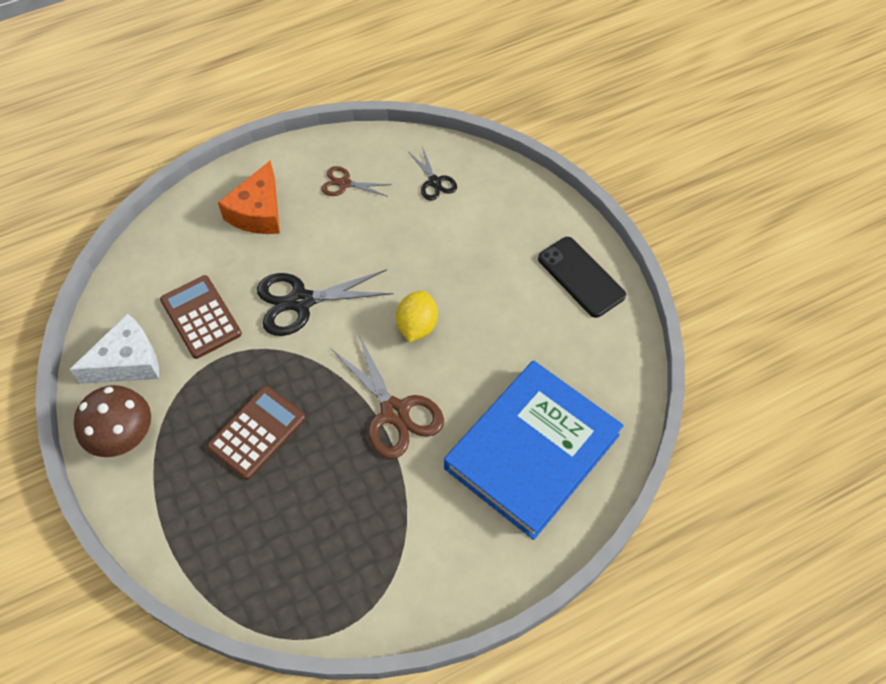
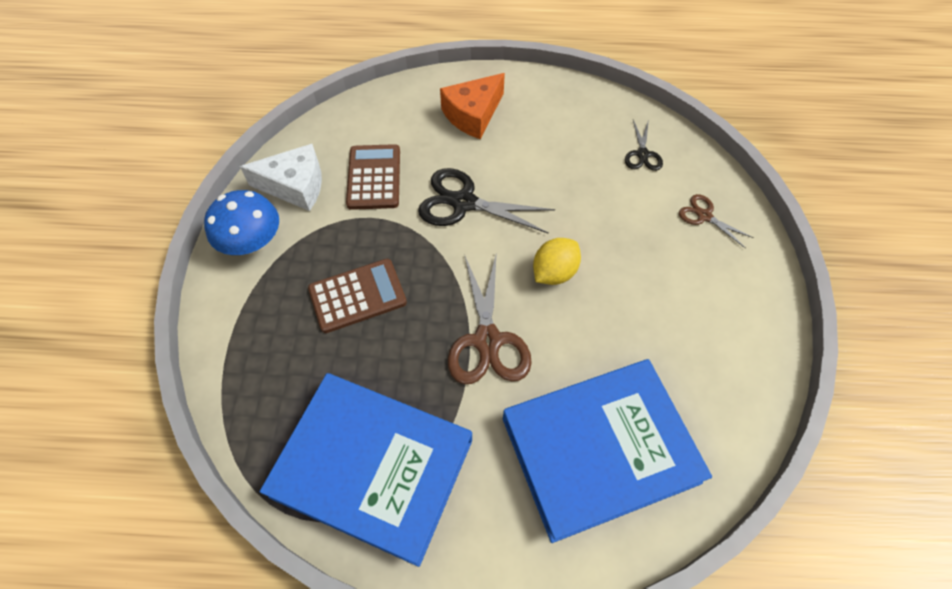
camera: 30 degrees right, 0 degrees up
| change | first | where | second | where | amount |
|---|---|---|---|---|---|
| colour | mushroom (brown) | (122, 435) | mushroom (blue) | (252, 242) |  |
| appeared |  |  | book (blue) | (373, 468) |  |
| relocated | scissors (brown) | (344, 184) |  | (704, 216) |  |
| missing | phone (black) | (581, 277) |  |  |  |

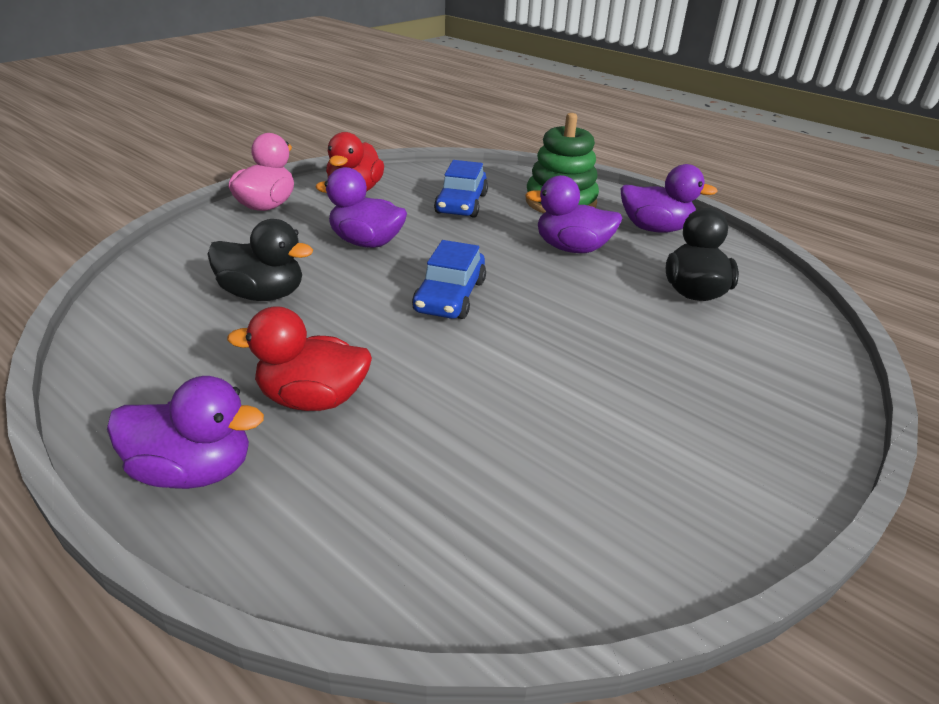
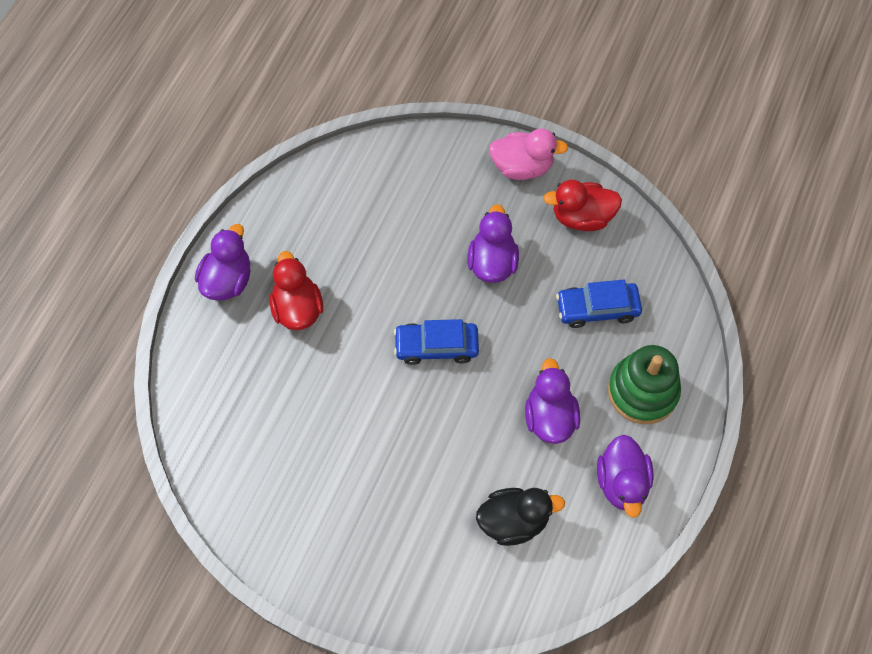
camera: 75 degrees right, 30 degrees up
| change | first | where | second | where | amount |
|---|---|---|---|---|---|
| spun | duck (purple) | (194, 470) |  | (228, 280) | 150 degrees counterclockwise |
| missing | duck (black) | (263, 294) |  |  |  |

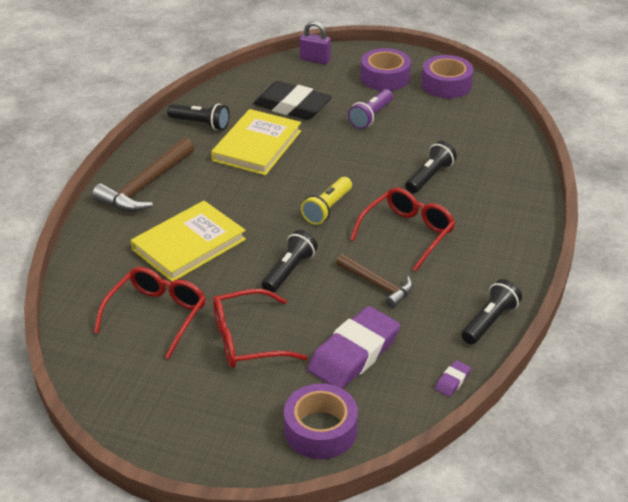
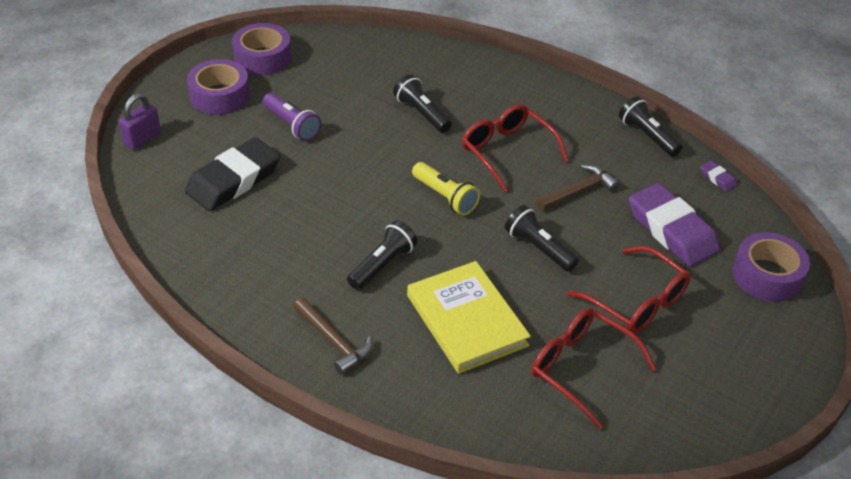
camera: 75 degrees left, 5 degrees up
| change | first | where | second | where | amount |
|---|---|---|---|---|---|
| size | hammer (brown) | (146, 185) |  | (334, 341) | x0.63 |
| relocated | flashlight (black) | (201, 124) |  | (383, 264) |  |
| spun | glasses (red) | (247, 340) |  | (637, 302) | 45 degrees counterclockwise |
| missing | book (yellow) | (257, 146) |  |  |  |

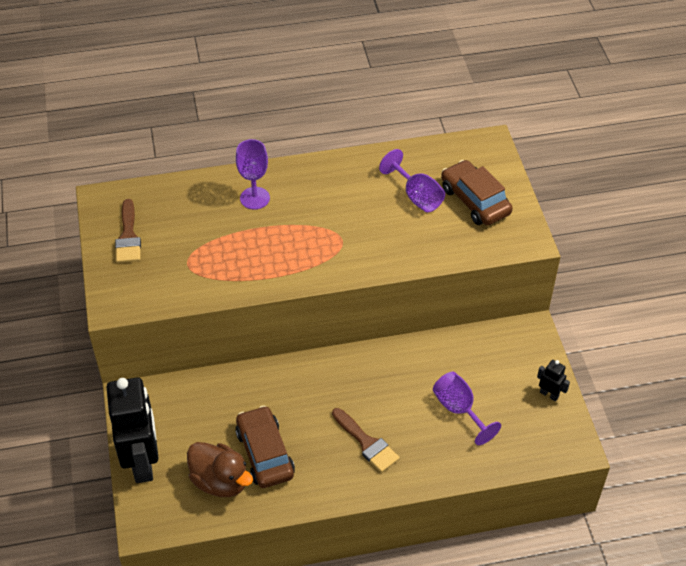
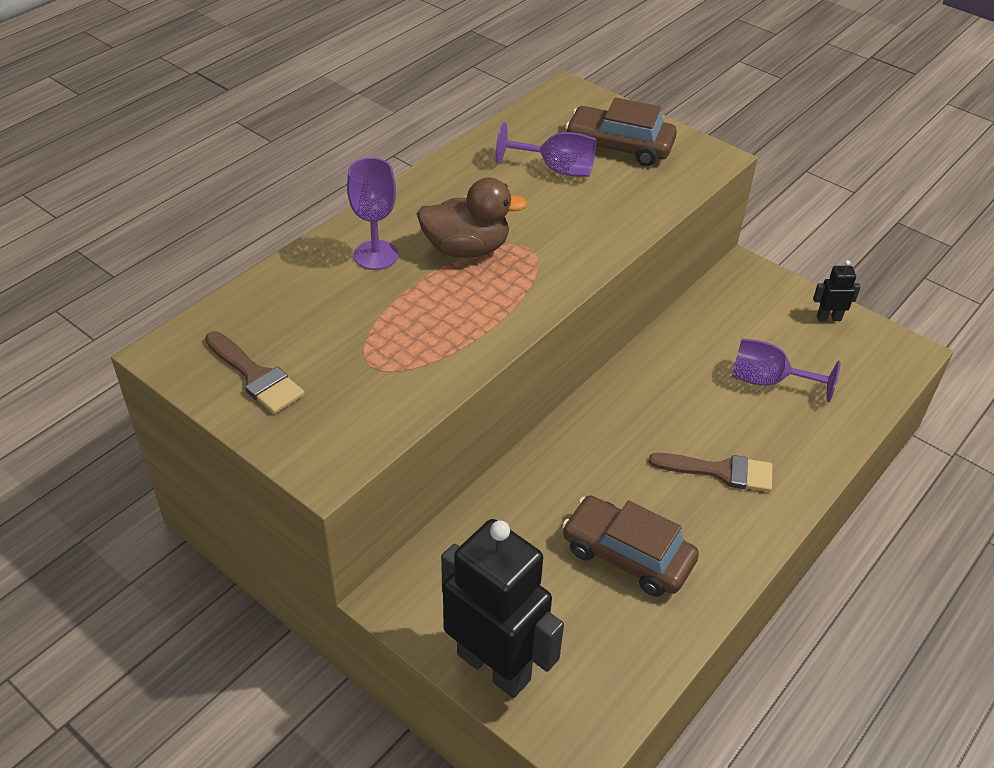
camera: 40 degrees left, 5 degrees down
| change | first | where | second | where | amount |
|---|---|---|---|---|---|
| relocated | duck (brown) | (220, 481) |  | (466, 249) |  |

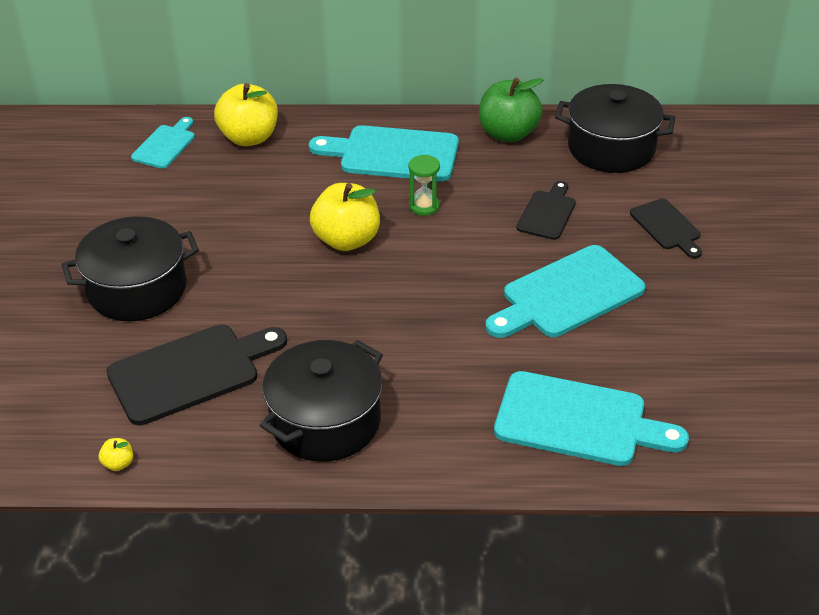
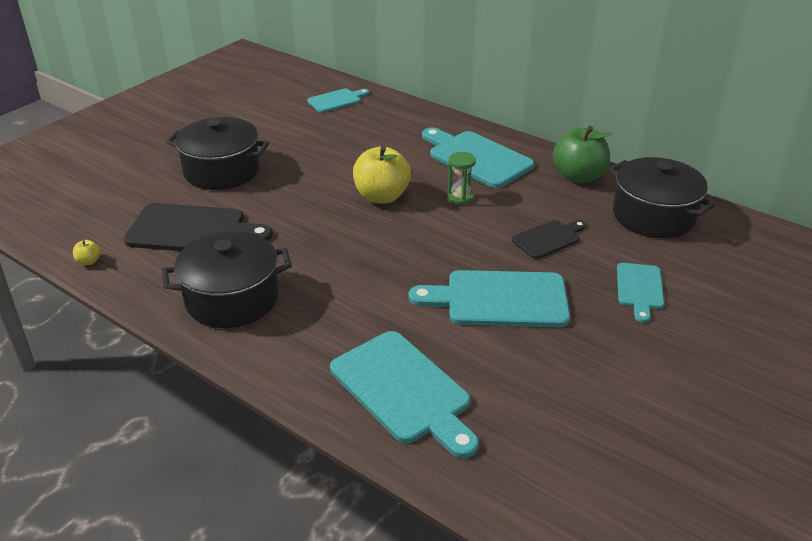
camera: 35 degrees right, 5 degrees down
| change | first | where | second | where | amount |
|---|---|---|---|---|---|
| colour | cutting board (black) | (667, 227) | cutting board (turquoise) | (639, 289) |  |
| missing | apple (yellow) | (249, 137) |  |  |  |

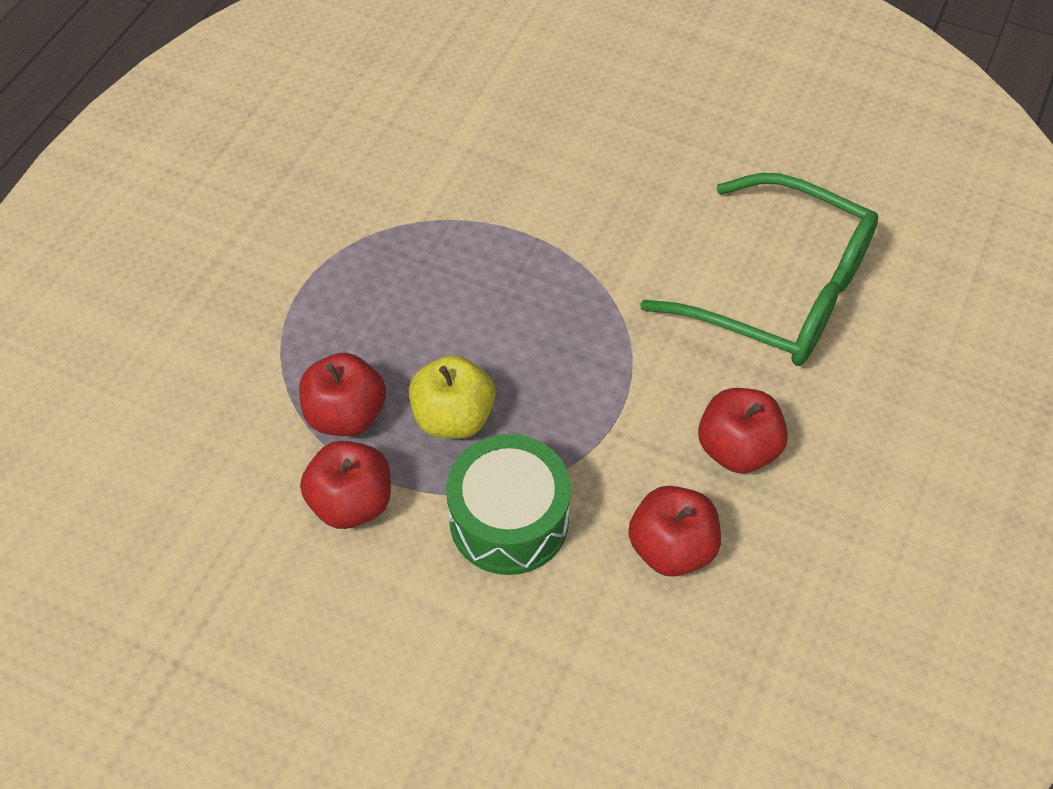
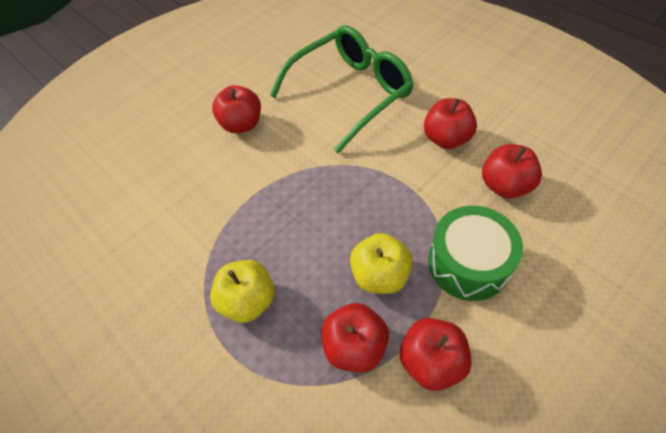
camera: 65 degrees left, 0 degrees up
| change | first | where | second | where | amount |
|---|---|---|---|---|---|
| appeared |  |  | apple (yellow) | (248, 300) |  |
| appeared |  |  | apple (red) | (242, 124) |  |

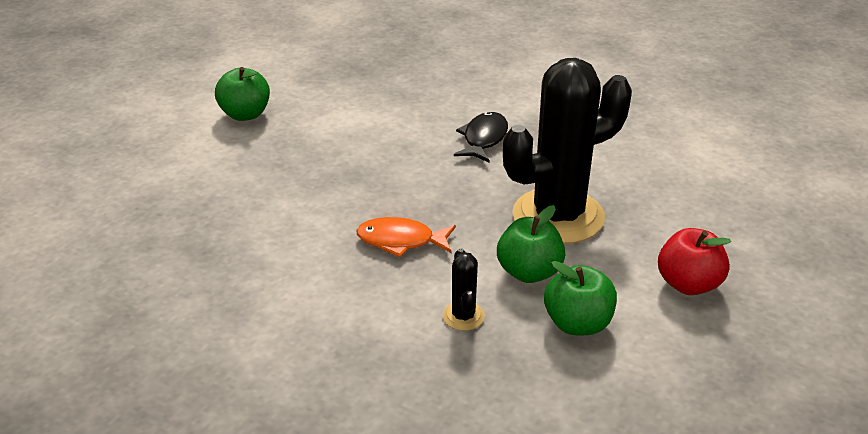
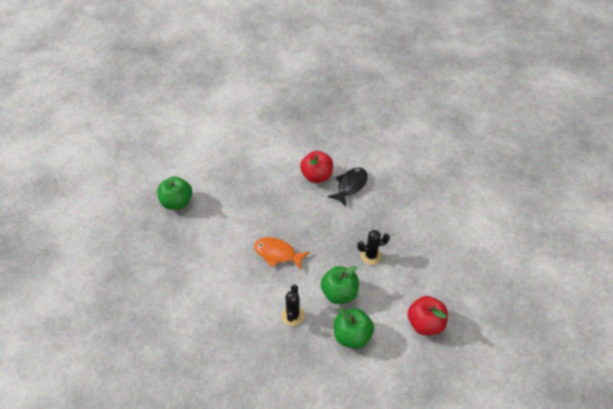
camera: 15 degrees right, 15 degrees up
| change | first | where | second | where | amount |
|---|---|---|---|---|---|
| relocated | apple (green) | (245, 114) |  | (177, 202) |  |
| appeared |  |  | apple (red) | (316, 176) |  |
| size | cactus (black) | (558, 216) |  | (371, 256) | x0.40 |

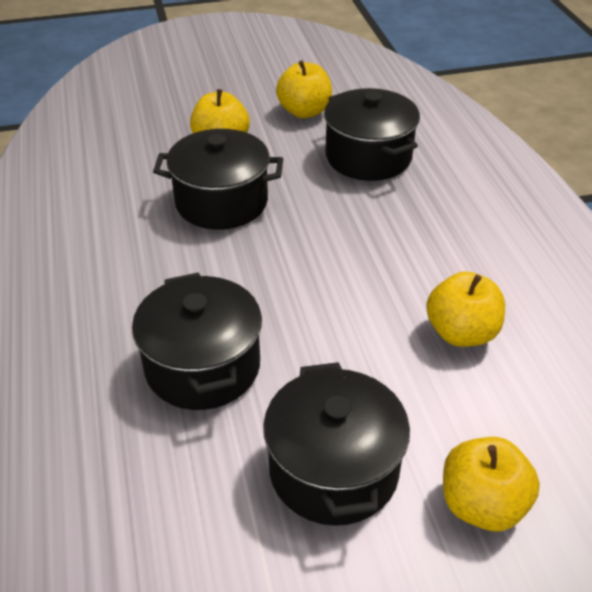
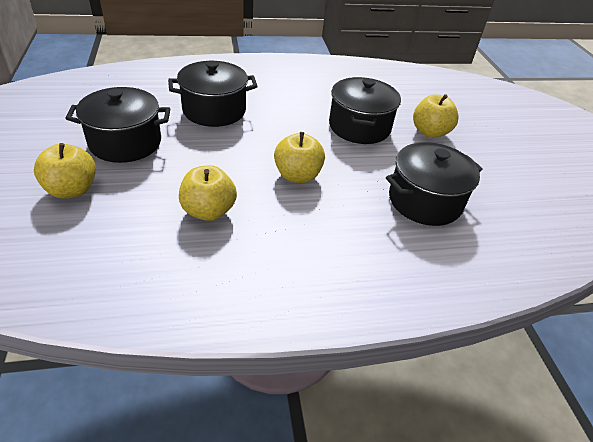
camera: 90 degrees right, 0 degrees up
| change | first | where | second | where | amount |
|---|---|---|---|---|---|
| relocated | apple (yellow) | (304, 111) |  | (297, 176) |  |

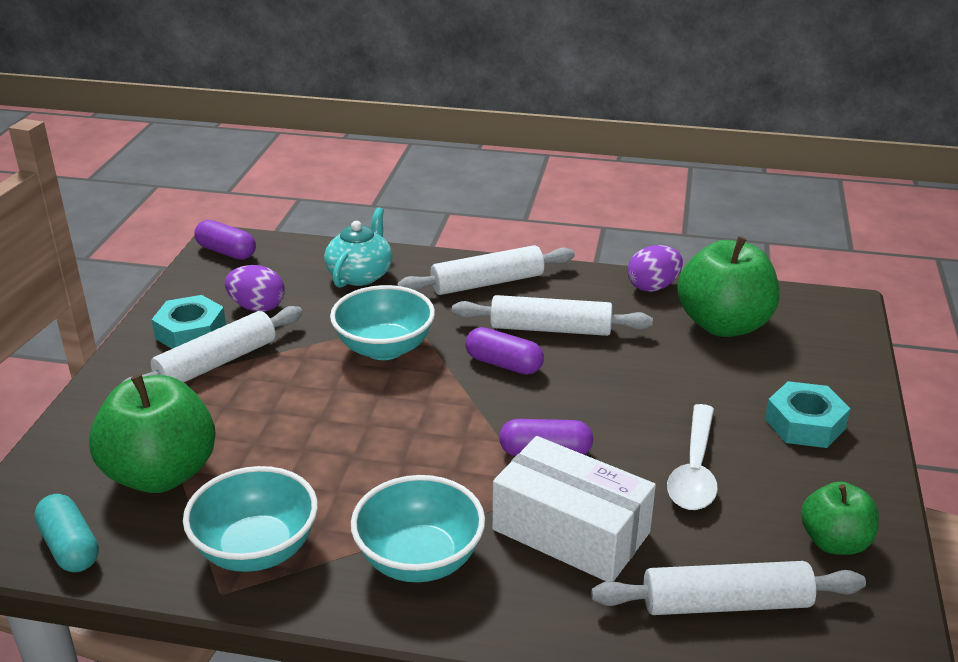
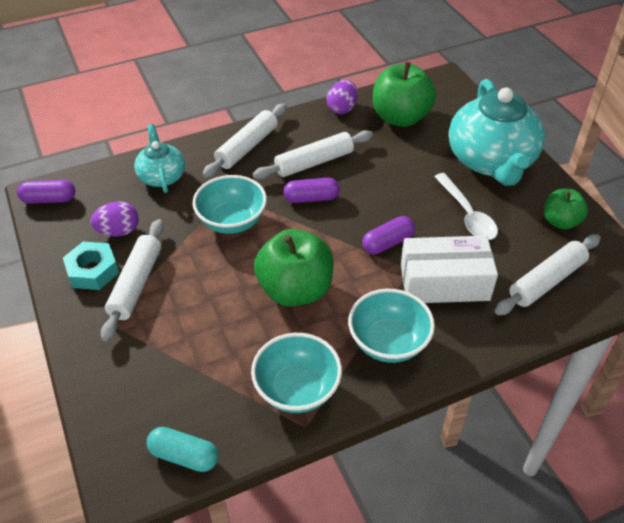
camera: 35 degrees left, 15 degrees up
| change | first | where | second | where | amount |
|---|---|---|---|---|---|
| relocated | apple (green) | (161, 474) |  | (295, 290) |  |
| exchanged | nut (turquoise) | (805, 424) | teapot (turquoise) | (491, 161) |  |

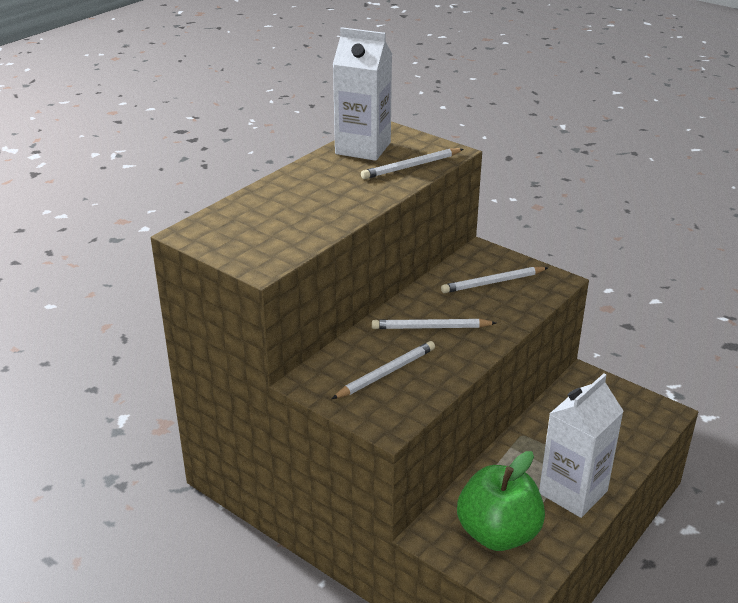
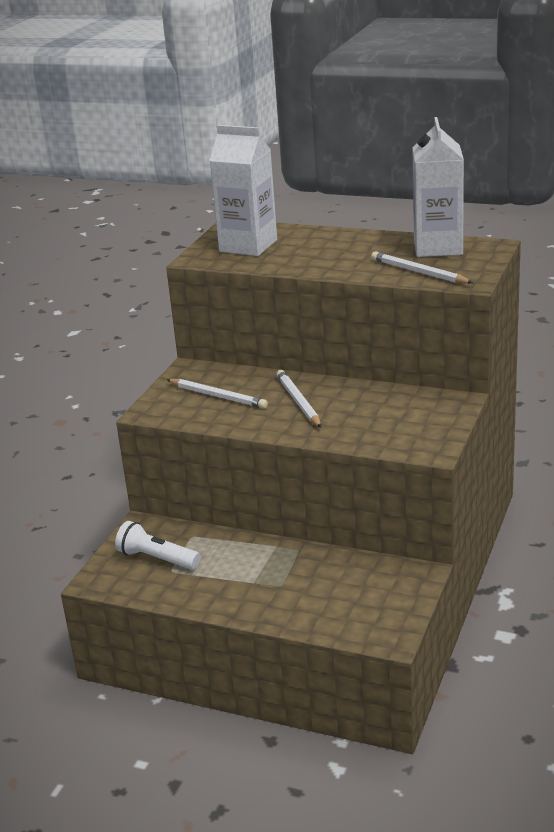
camera: 75 degrees right, 5 degrees down
| change | first | where | second | where | amount |
|---|---|---|---|---|---|
| exchanged | apple (green) | (498, 533) | flashlight (white) | (157, 558) |  |
| relocated | carton (white) | (573, 492) |  | (248, 246) |  |
| missing | pencil (white) | (493, 282) |  |  |  |

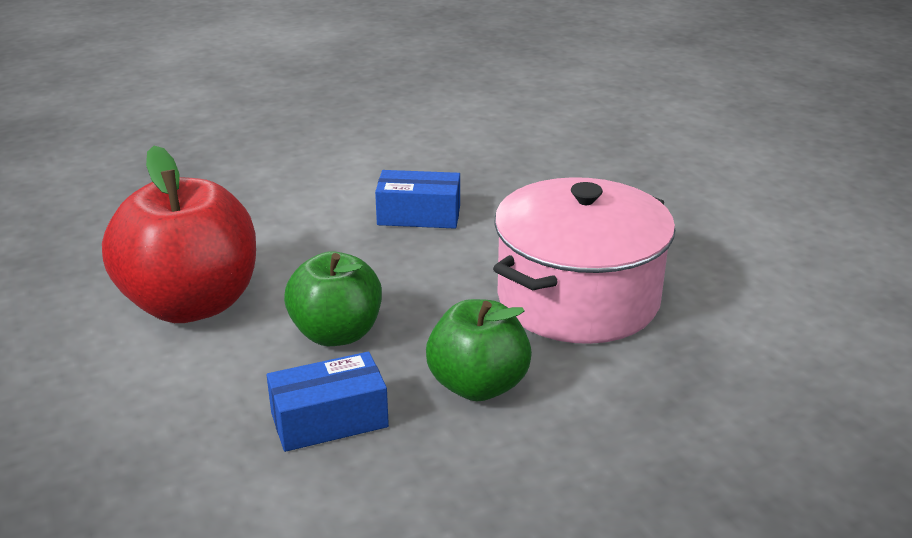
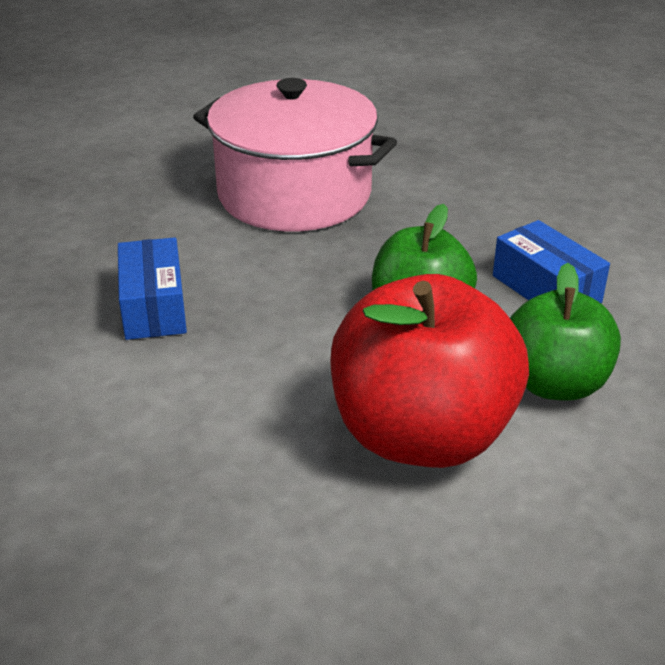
camera: 105 degrees left, 5 degrees up
| change | first | where | second | where | amount |
|---|---|---|---|---|---|
| relocated | apple (green) | (478, 385) |  | (554, 383) |  |

